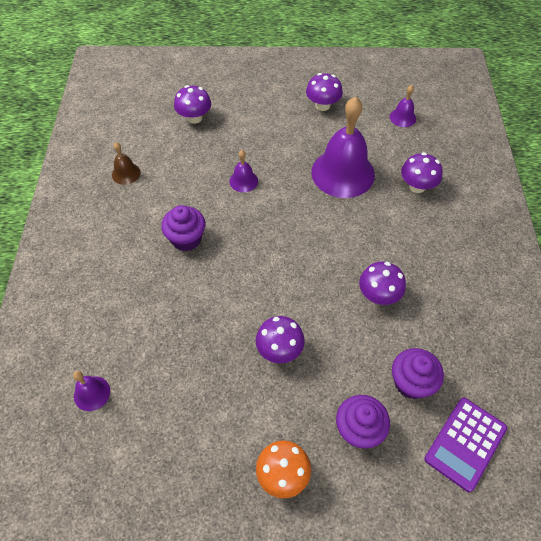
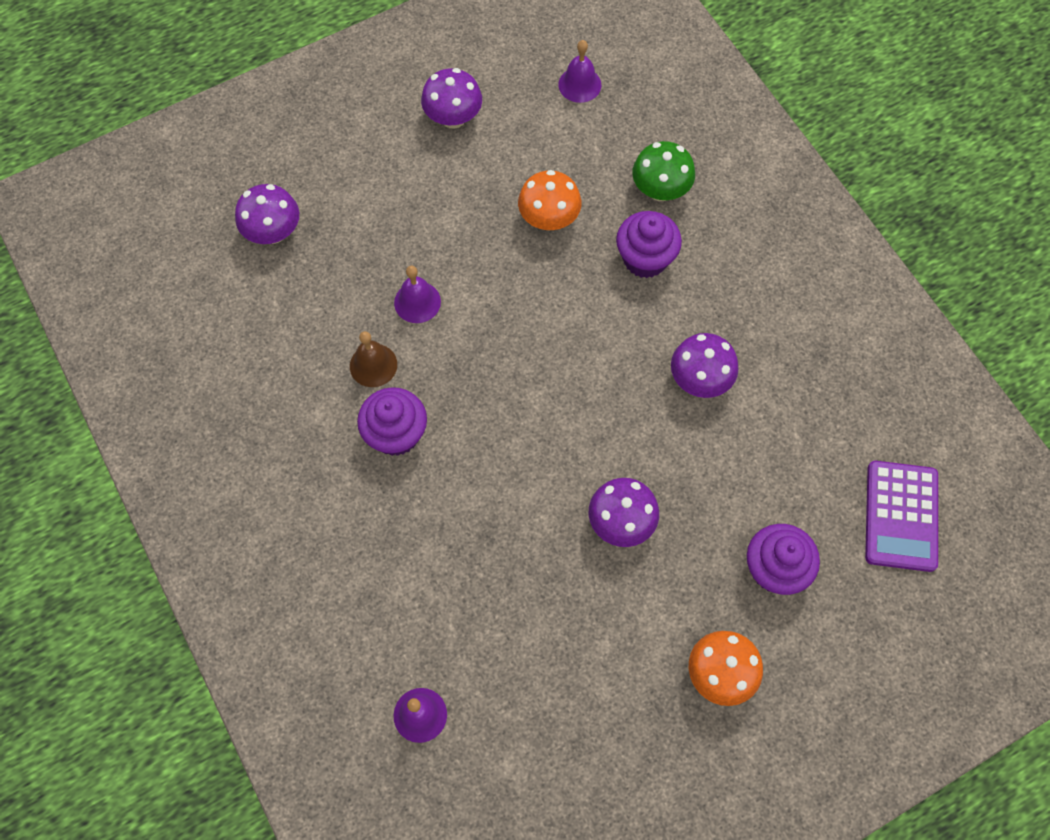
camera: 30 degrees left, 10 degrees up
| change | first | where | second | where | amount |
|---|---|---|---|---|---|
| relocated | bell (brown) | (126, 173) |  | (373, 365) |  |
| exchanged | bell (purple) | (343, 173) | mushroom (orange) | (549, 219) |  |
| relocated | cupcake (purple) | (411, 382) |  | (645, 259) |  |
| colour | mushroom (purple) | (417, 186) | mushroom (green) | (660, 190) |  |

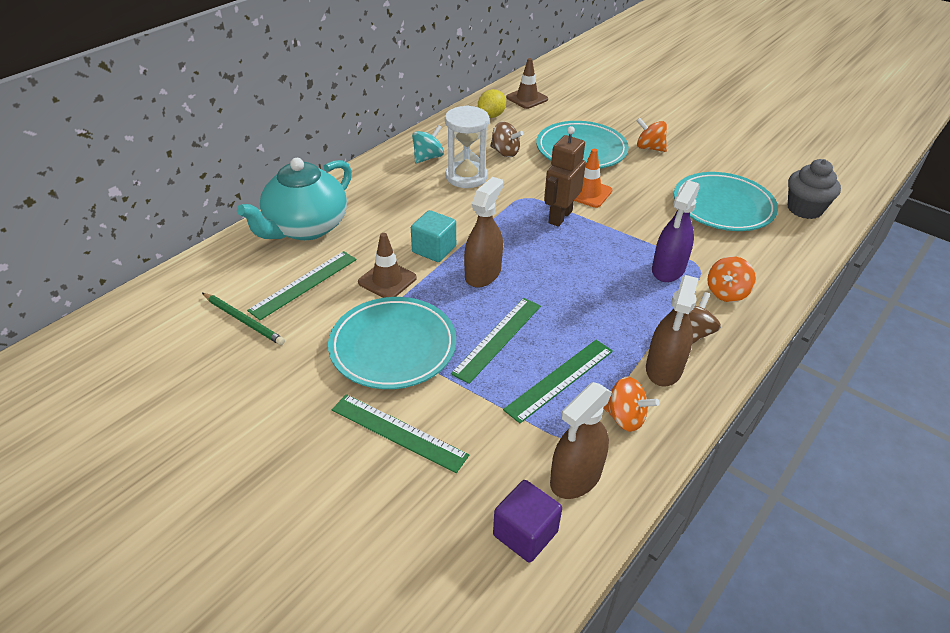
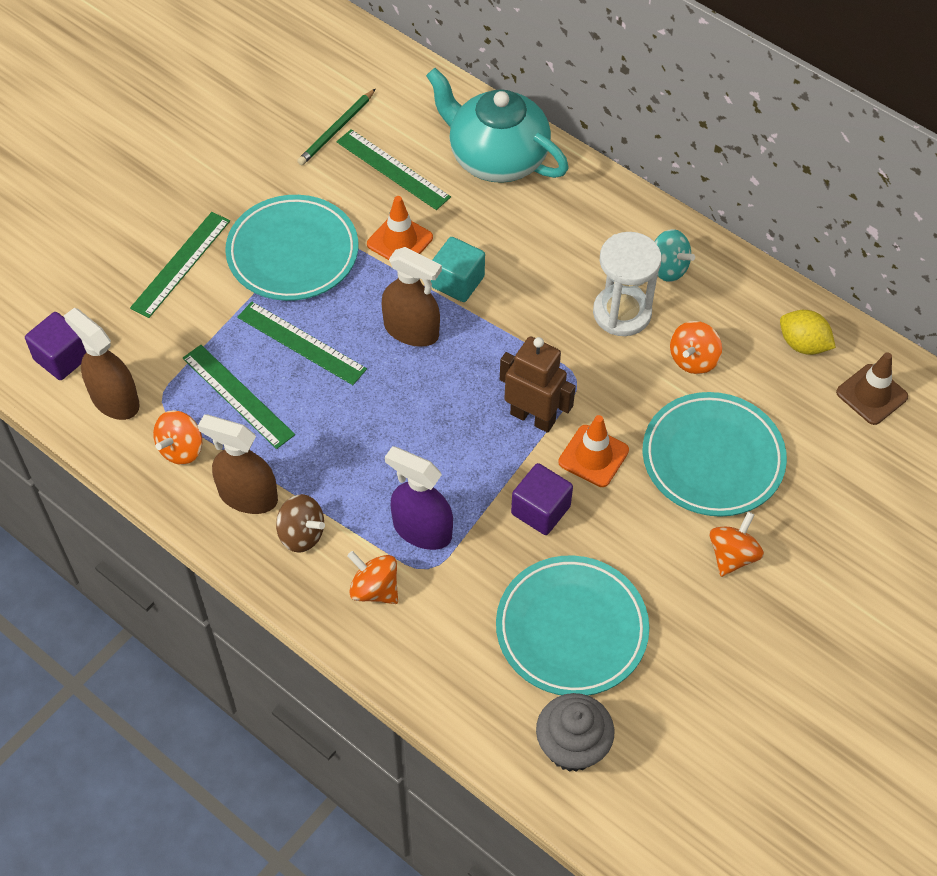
camera: 90 degrees right, 15 degrees up
| change | first | where | second | where | amount |
|---|---|---|---|---|---|
| colour | traffic cone (brown) | (387, 280) | traffic cone (orange) | (400, 241) |  |
| appeared |  |  | cube (purple) | (540, 510) |  |
| colour | spinning top (brown) | (505, 152) | spinning top (orange) | (693, 359) |  |

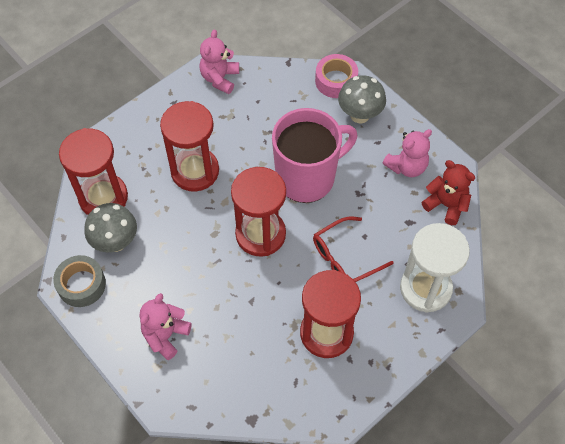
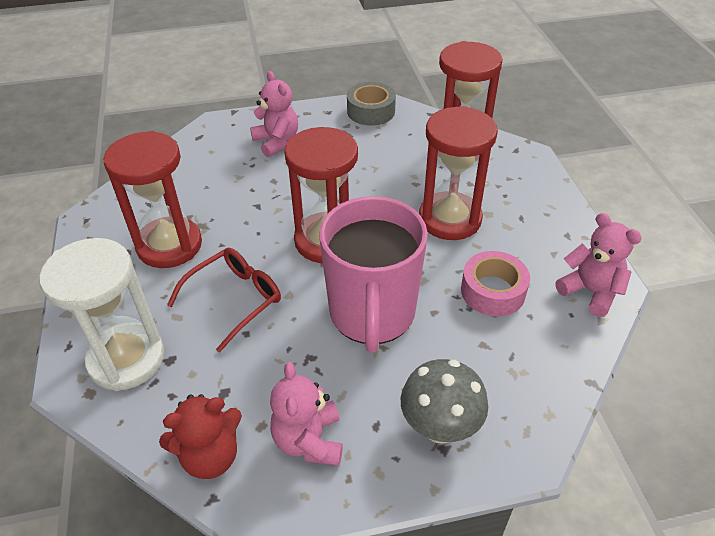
camera: 120 degrees right, 15 degrees down
| change | first | where | second | where | amount |
|---|---|---|---|---|---|
| spun | glasses (red) | (344, 258) |  | (235, 299) | 45 degrees clockwise |
| relocated | tape (pink) | (336, 81) |  | (493, 291) |  |
| missing | mushroom (grey) | (116, 242) |  |  |  |

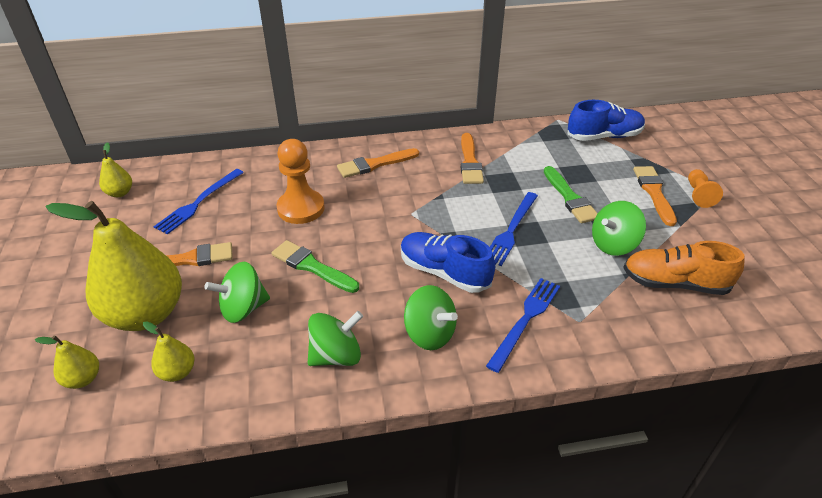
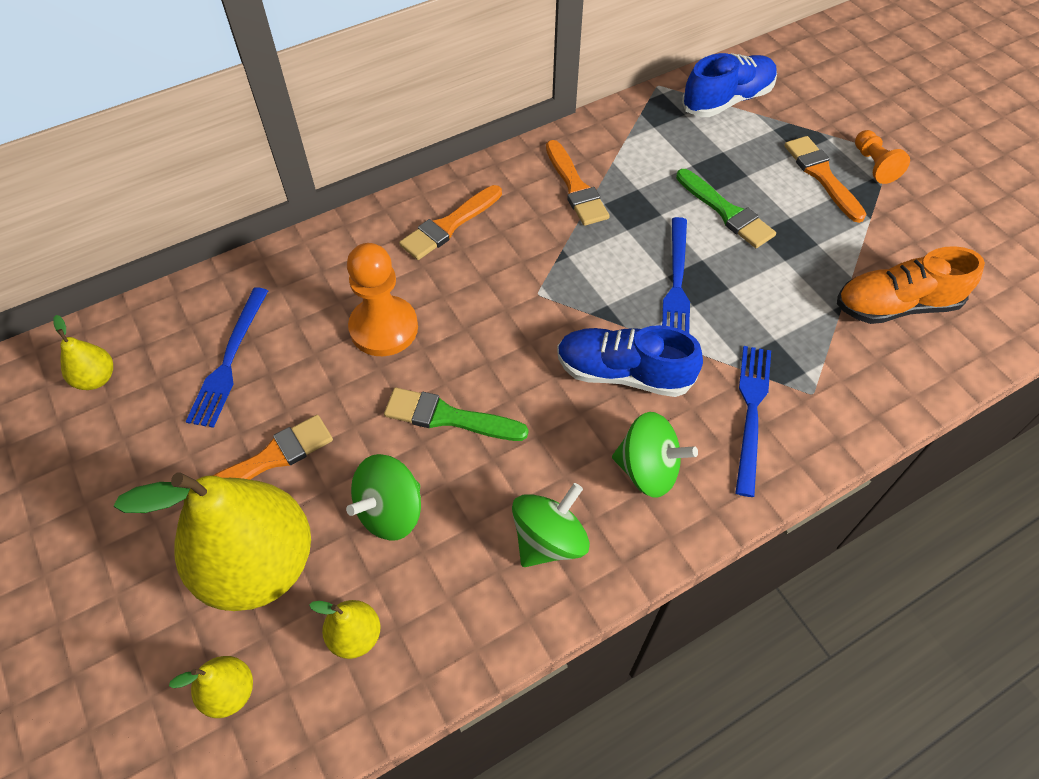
camera: 20 degrees left, 15 degrees up
| change | first | where | second | where | amount |
|---|---|---|---|---|---|
| missing | spinning top (green) | (613, 244) |  |  |  |

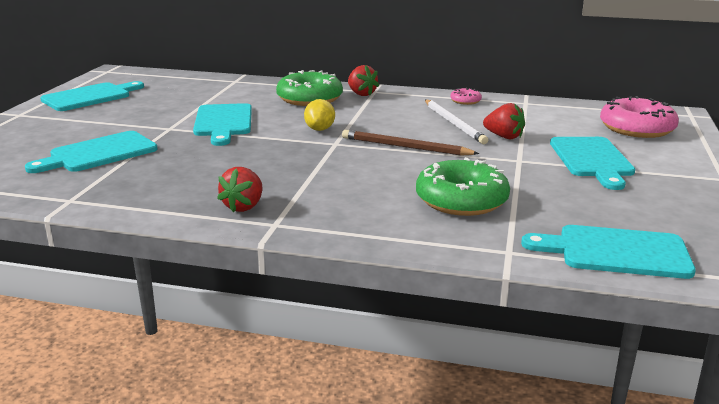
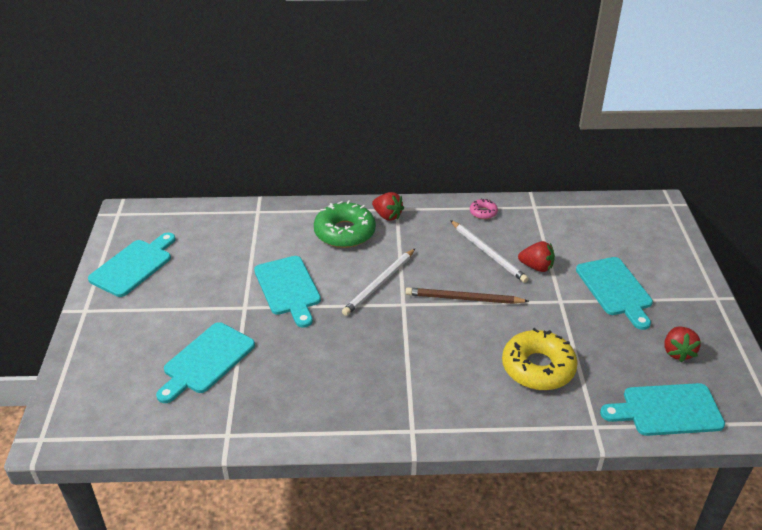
camera: 15 degrees left, 15 degrees up
| change | first | where | second | where | amount |
|---|---|---|---|---|---|
| exchanged | lemon (yellow) | (320, 129) | pencil (white) | (379, 284) |  |
| colour | donut (green) | (461, 200) | donut (yellow) | (538, 367) |  |
| relocated | strawberry (red) | (244, 206) |  | (677, 352) |  |
| missing | donut (pink) | (636, 128) |  |  |  |

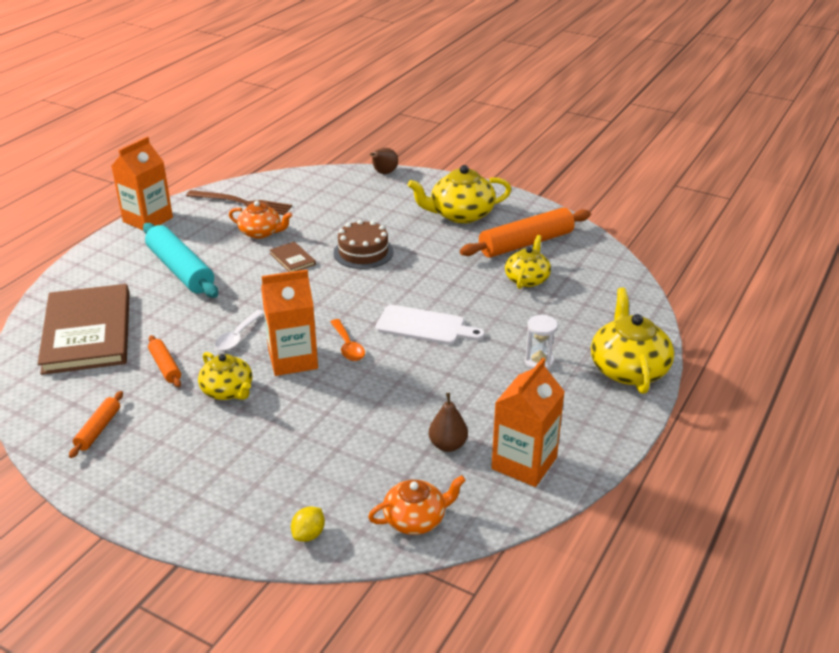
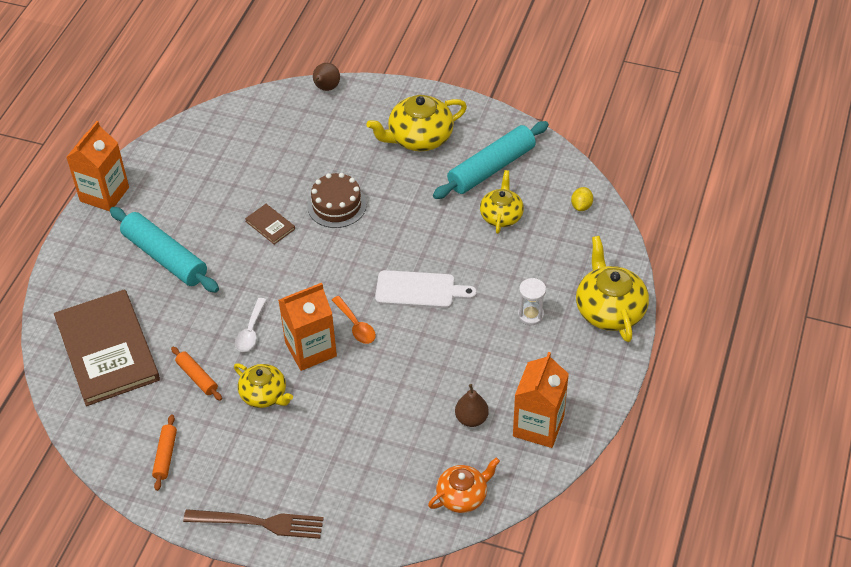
camera: 10 degrees left, 15 degrees up
| change | first | where | second | where | amount |
|---|---|---|---|---|---|
| relocated | fork (brown) | (242, 203) |  | (259, 523) |  |
| colour | rolling pin (orange) | (526, 243) | rolling pin (turquoise) | (491, 168) |  |
| relocated | lemon (yellow) | (309, 534) |  | (581, 206) |  |
| missing | teapot (orange) | (261, 233) |  |  |  |

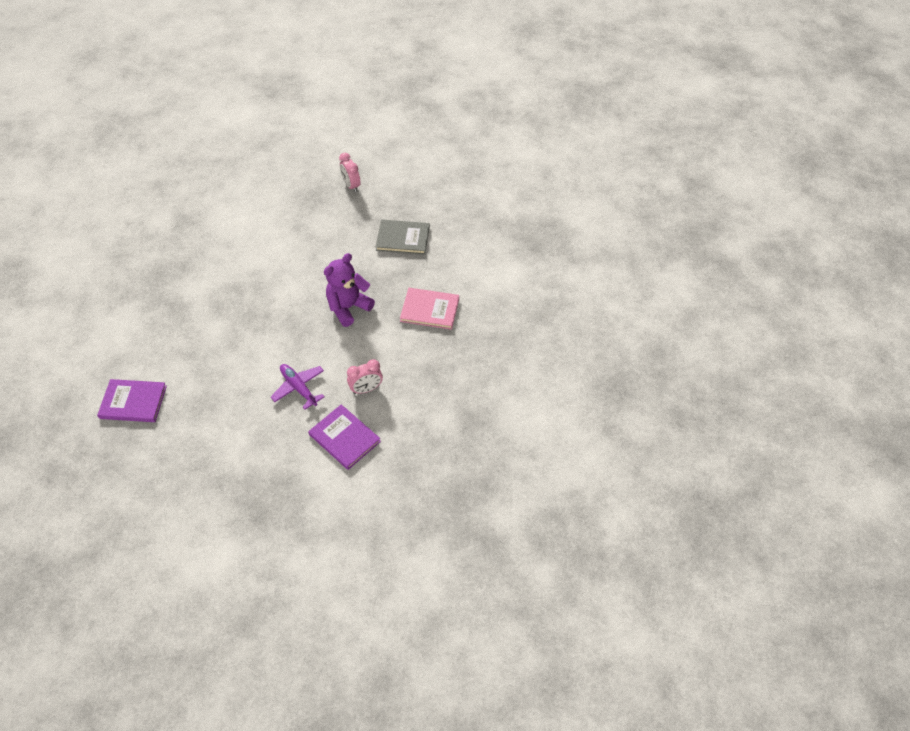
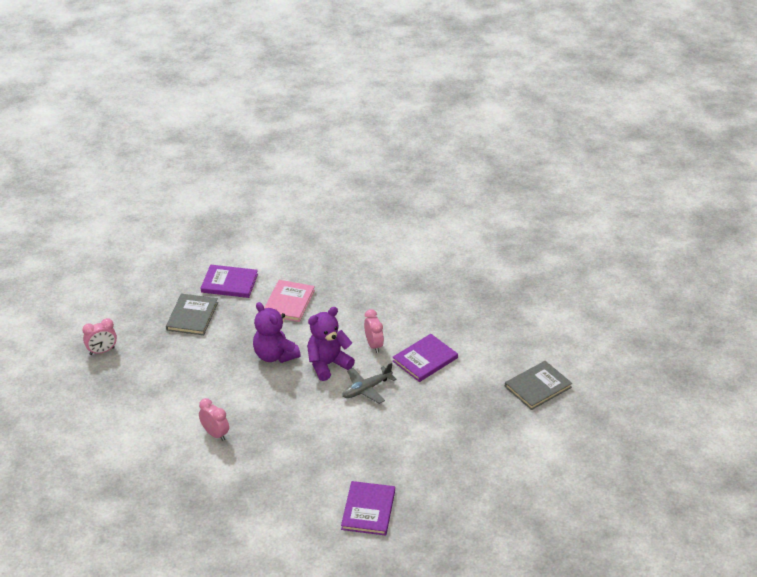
camera: 85 degrees left, 15 degrees down
| change | first | where | second | where | amount |
|---|---|---|---|---|---|
| appeared |  |  | clock (pink) | (215, 434) |  |
| appeared |  |  | book (purple) | (229, 283) |  |
| appeared |  |  | teddy bear (purple) | (328, 364) |  |
| colour | plane (purple) | (298, 388) | plane (grey) | (366, 389) |  |
| appeared |  |  | book (grey) | (538, 387) |  |

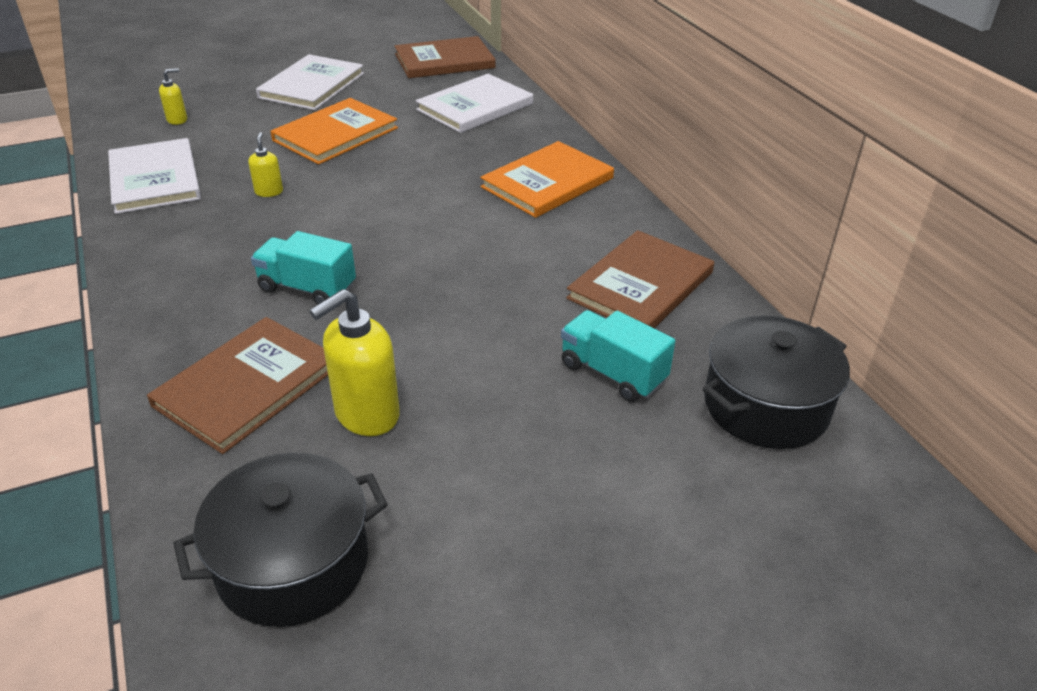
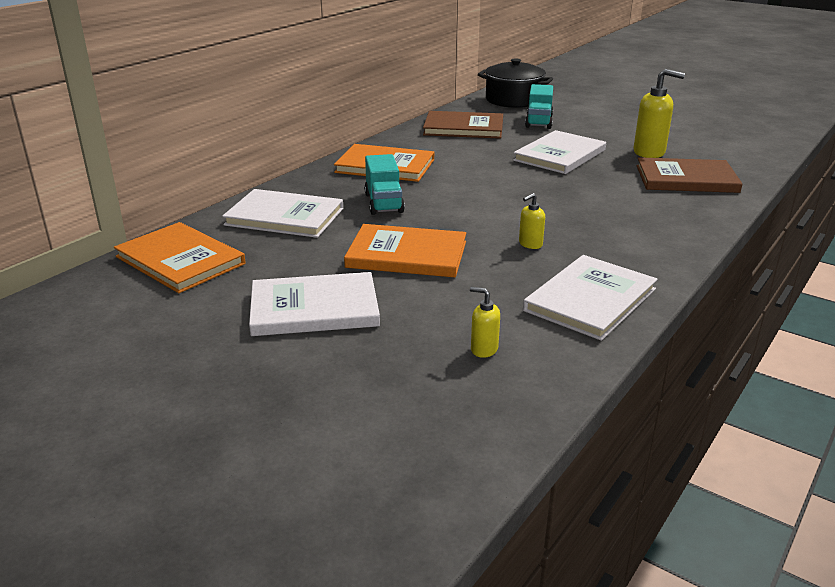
camera: 120 degrees left, 10 degrees down
| change | first | where | second | where | amount |
|---|---|---|---|---|---|
| colour | book (brown) | (444, 61) | book (orange) | (180, 260) |  |
| relocated | truck (turquoise) | (307, 288) |  | (384, 203) |  |
| appeared |  |  | book (white) | (560, 155) |  |
| missing | pot (black) | (293, 563) |  |  |  |

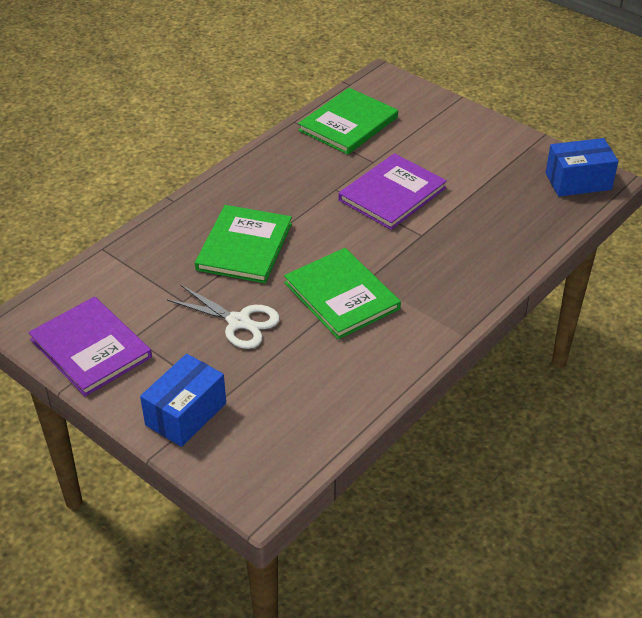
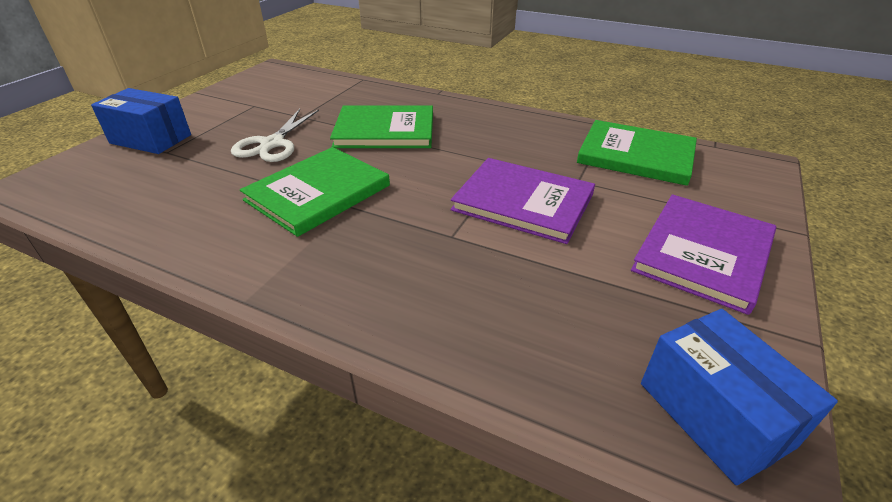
camera: 75 degrees right, 5 degrees down
| change | first | where | second | where | amount |
|---|---|---|---|---|---|
| relocated | book (purple) | (90, 348) |  | (703, 253) |  |

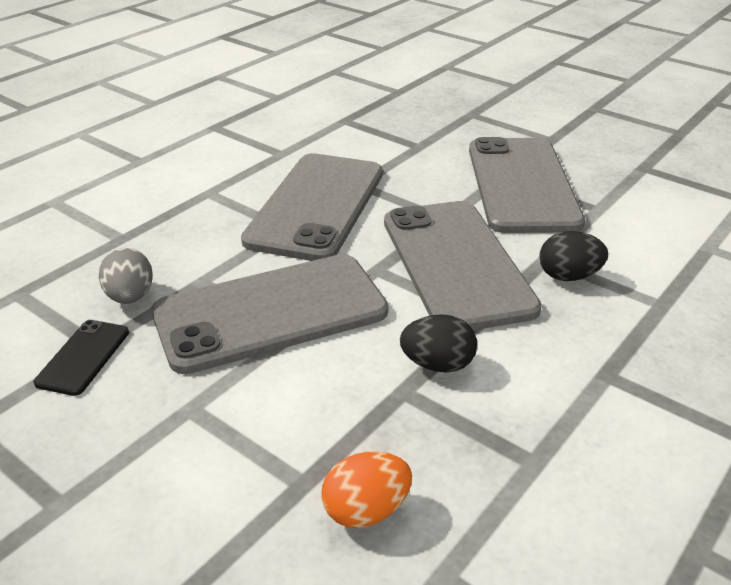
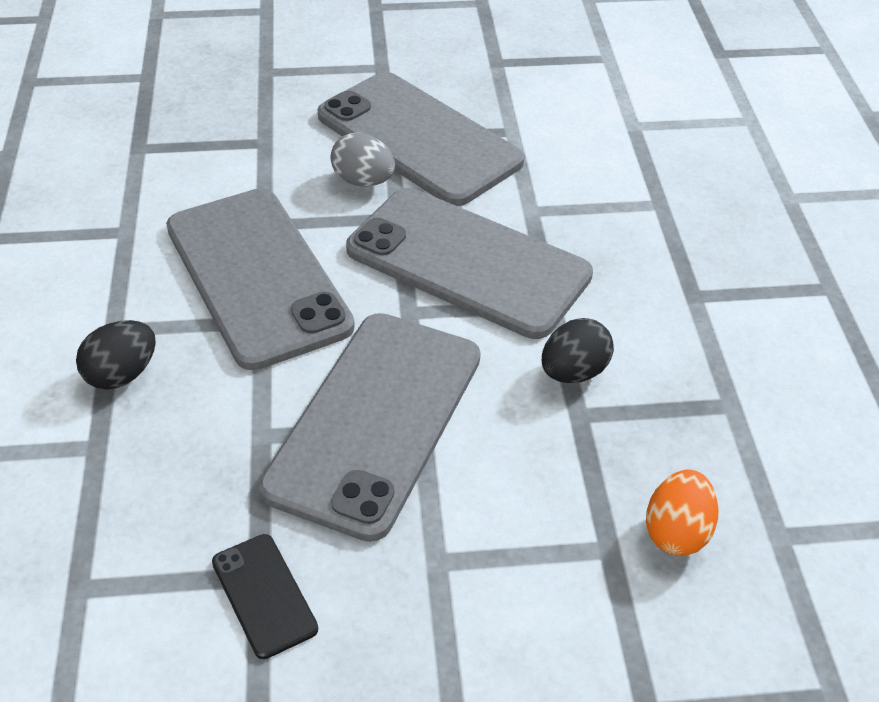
camera: 45 degrees left, 10 degrees up
| change | first | where | second | where | amount |
|---|---|---|---|---|---|
| relocated | egg (black) | (568, 276) |  | (122, 374) |  |
| relocated | egg (grey) | (130, 297) |  | (363, 181) |  |

